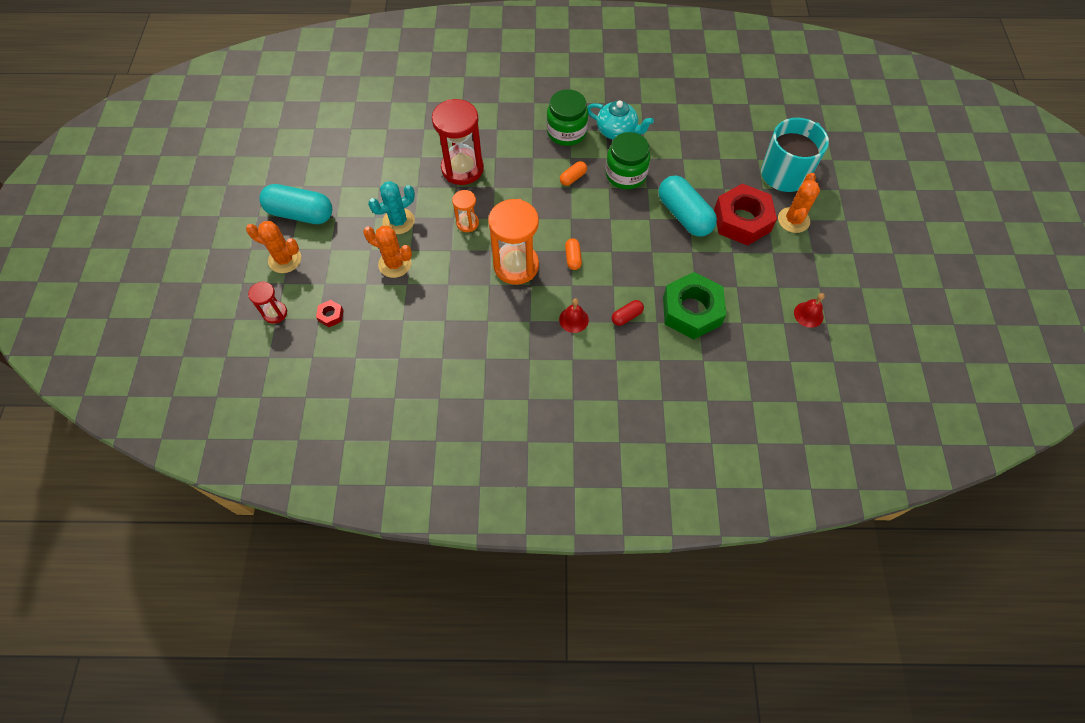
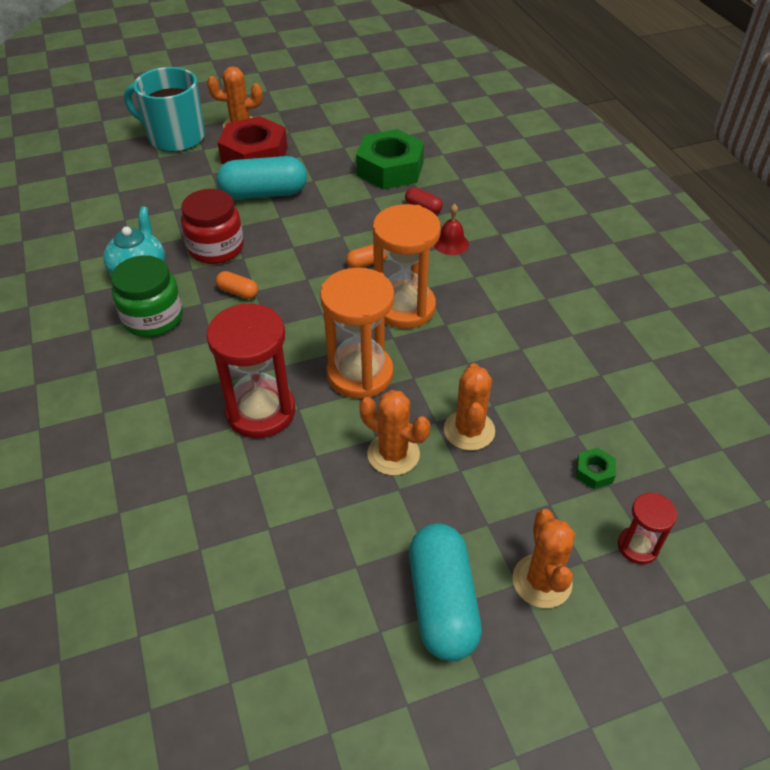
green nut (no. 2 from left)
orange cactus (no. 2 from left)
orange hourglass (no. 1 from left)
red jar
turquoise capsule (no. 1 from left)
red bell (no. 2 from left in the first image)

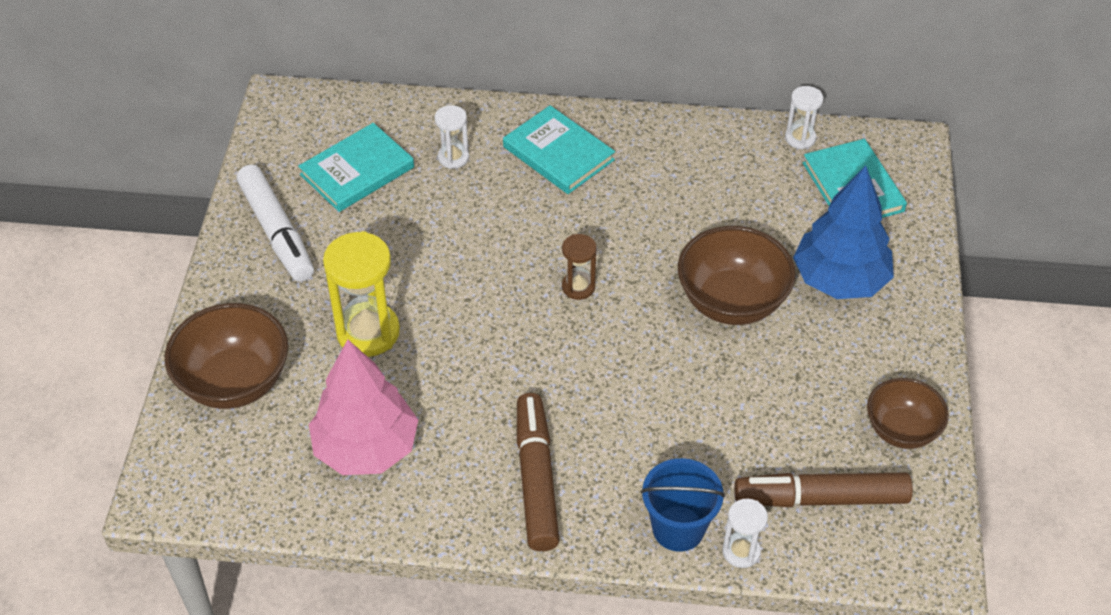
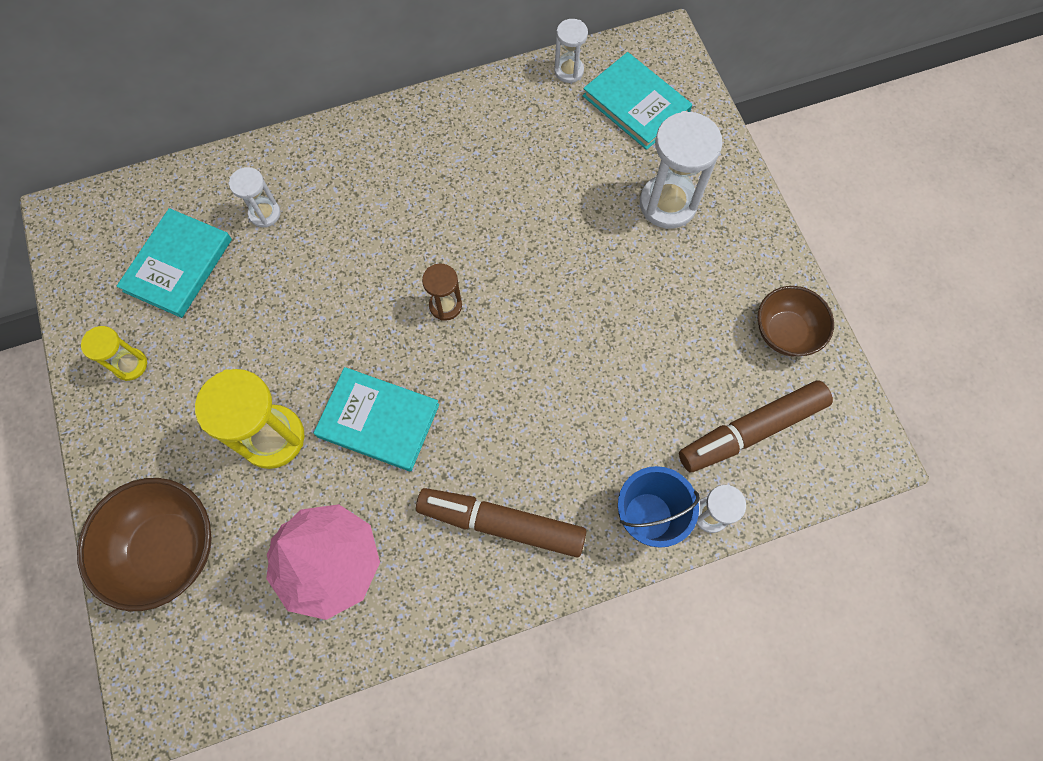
yellow hourglass (no. 1 from left)
turquoise book (no. 2 from left)
brown marker (no. 1 from left)
brown bowl (no. 2 from left in the first image)
white hourglass (no. 3 from left)

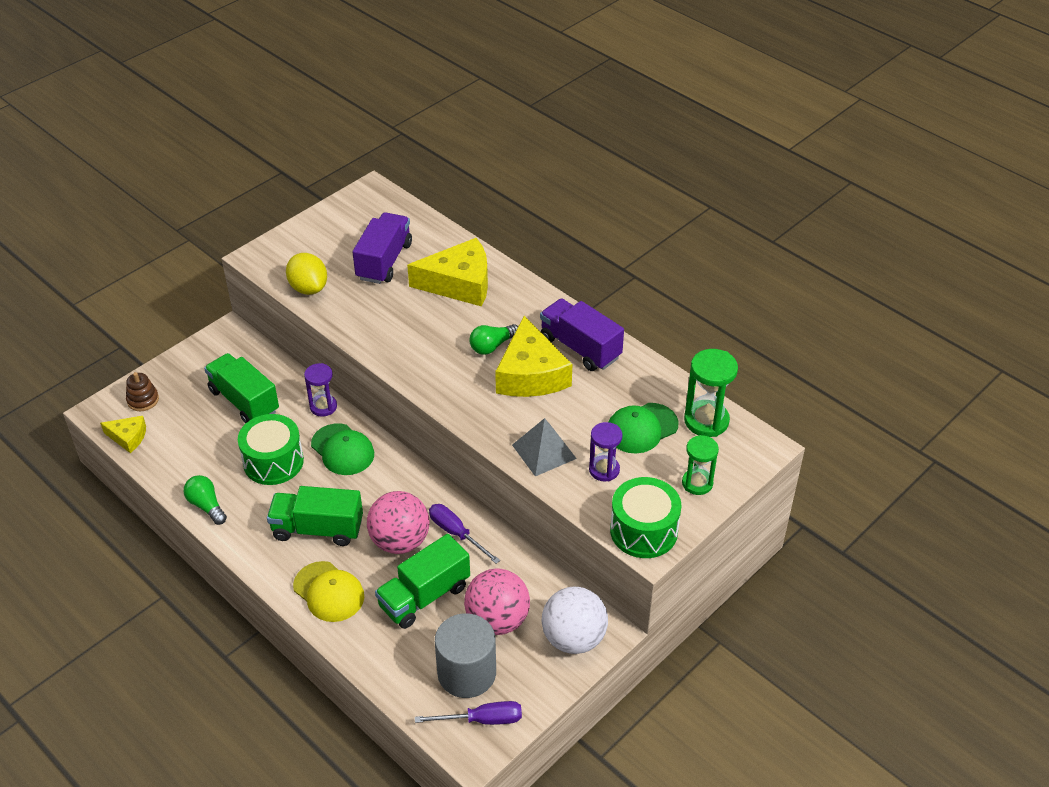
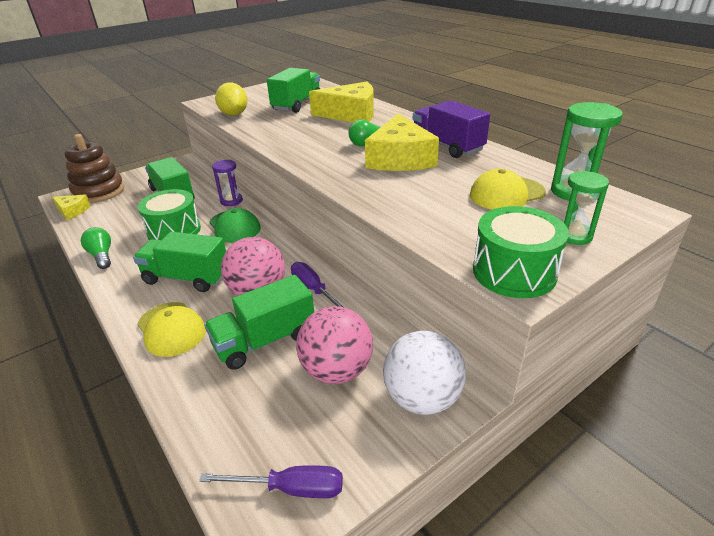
brown stacking toy
green truck (no. 4 from left)
grey cylinder
grey pyramid
purple hourglass (no. 2 from left in the first image)
yellow cap (no. 2 from left)

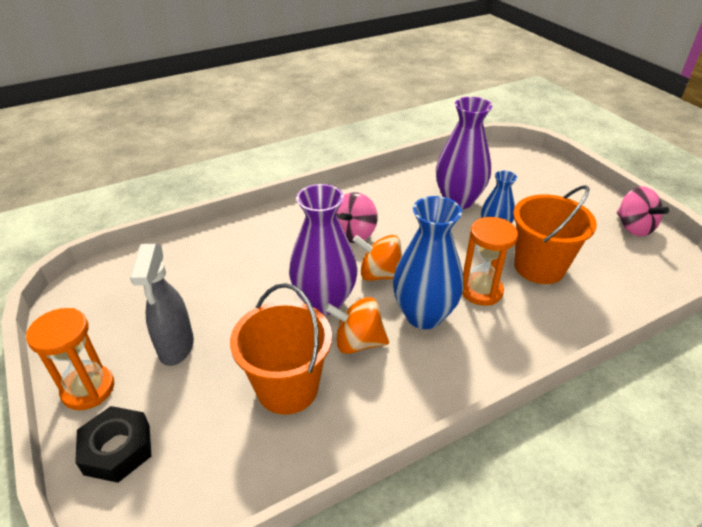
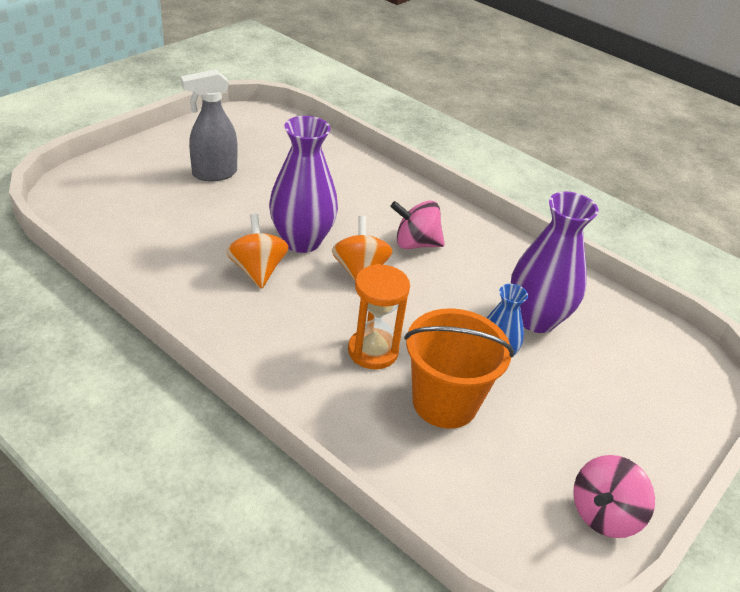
orange hourglass (no. 1 from left in the first image)
black nut
orange bucket (no. 1 from left in the first image)
blue vase (no. 1 from left in the first image)

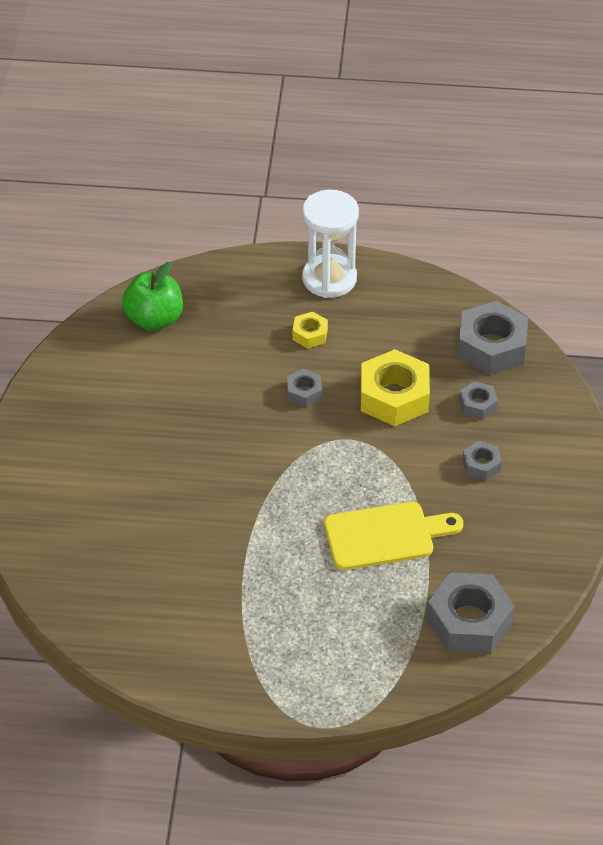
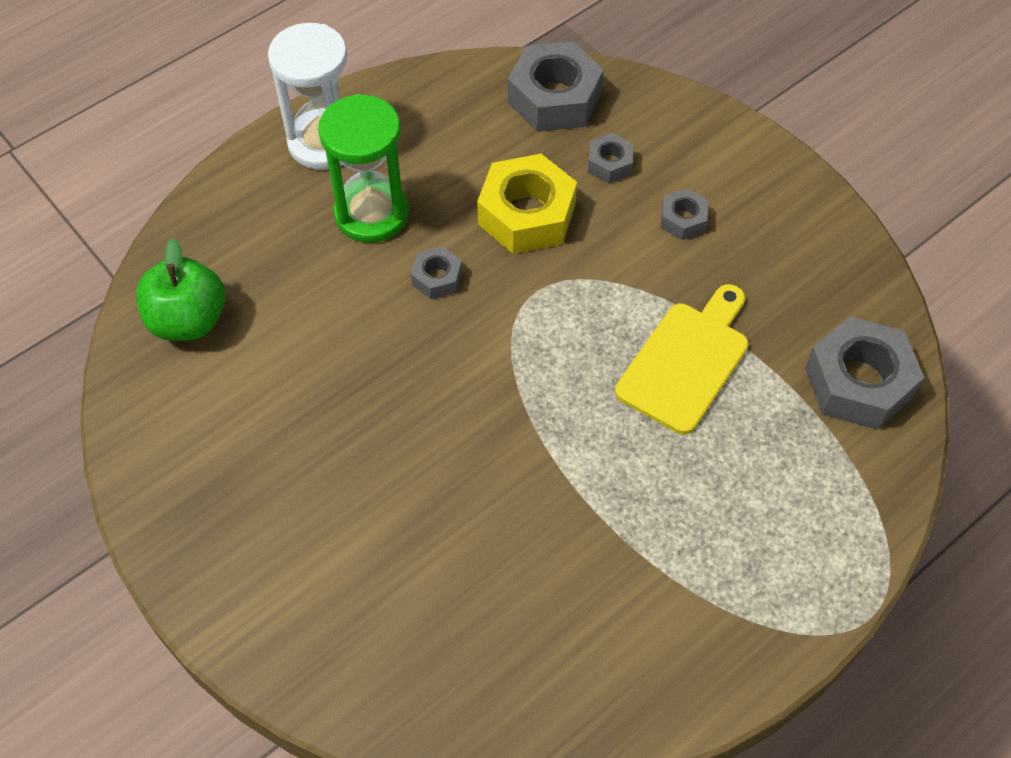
green hourglass

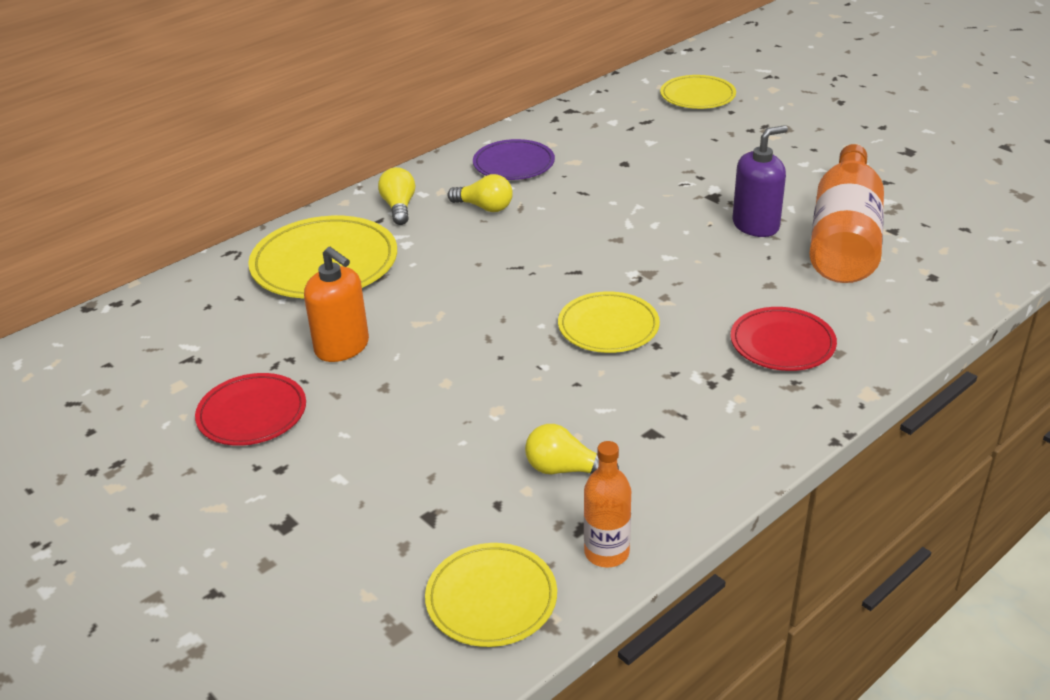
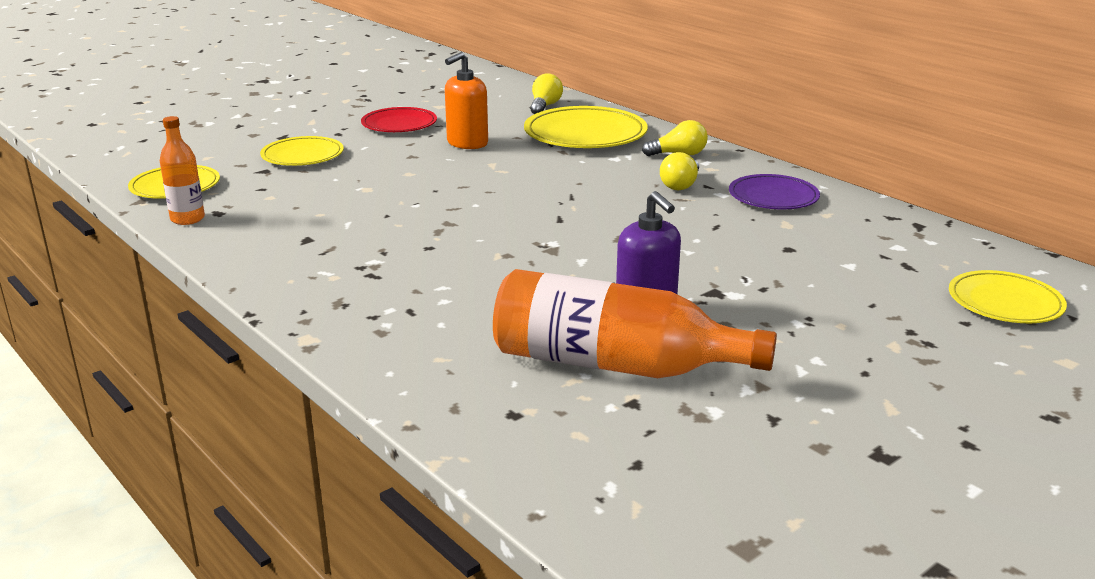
yellow light bulb (no. 1 from left)
yellow plate (no. 2 from left)
red plate (no. 2 from left in the first image)

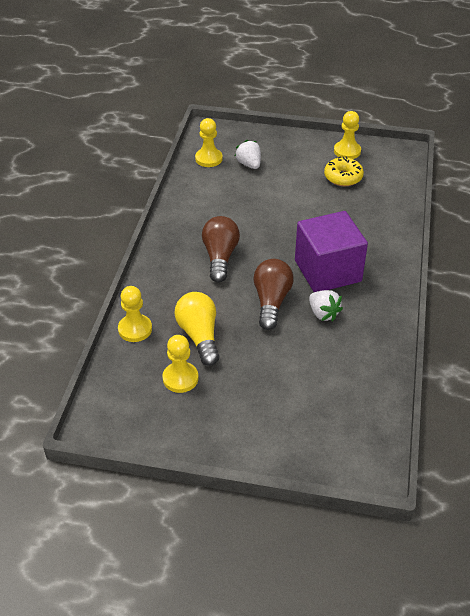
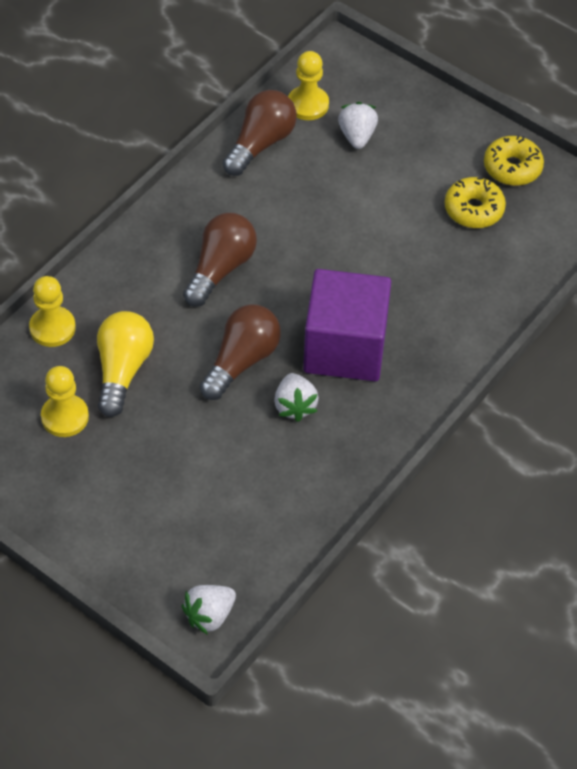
yellow donut (no. 2 from left)
white strawberry (no. 1 from left)
brown light bulb (no. 3 from left)

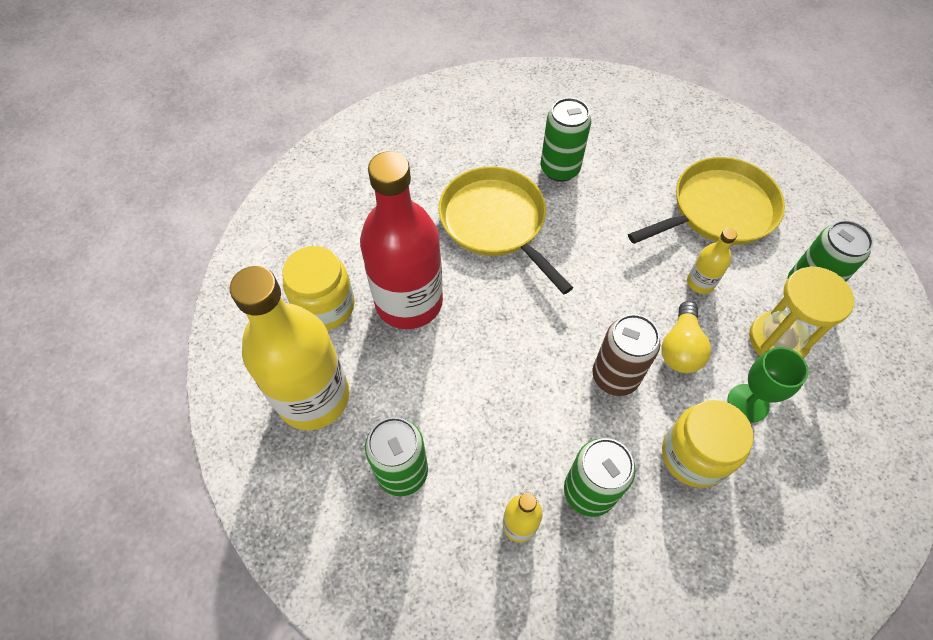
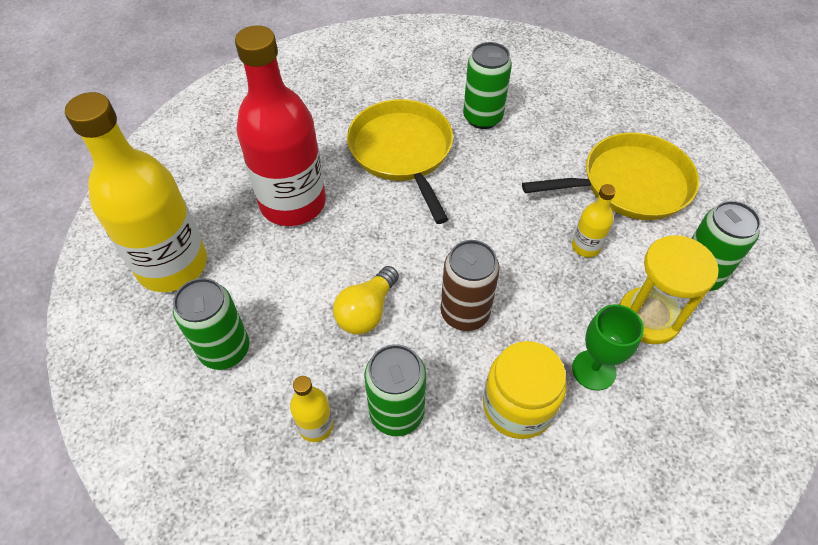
yellow jar (no. 1 from left in the first image)
yellow light bulb

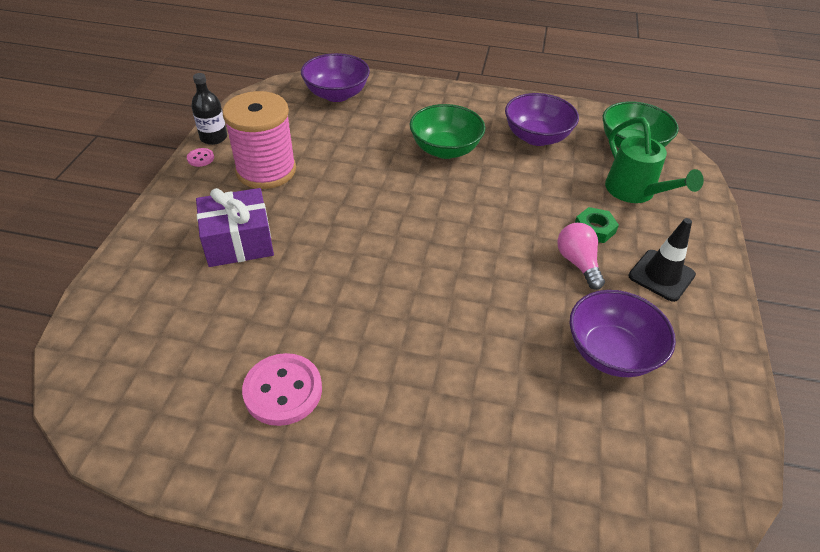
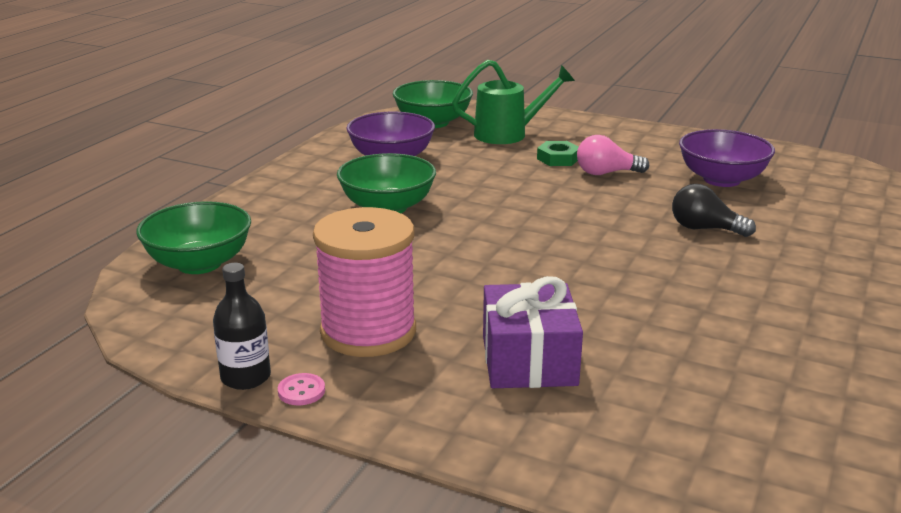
pink button (no. 2 from left in the first image)
green bowl (no. 1 from left)
black traffic cone
black light bulb

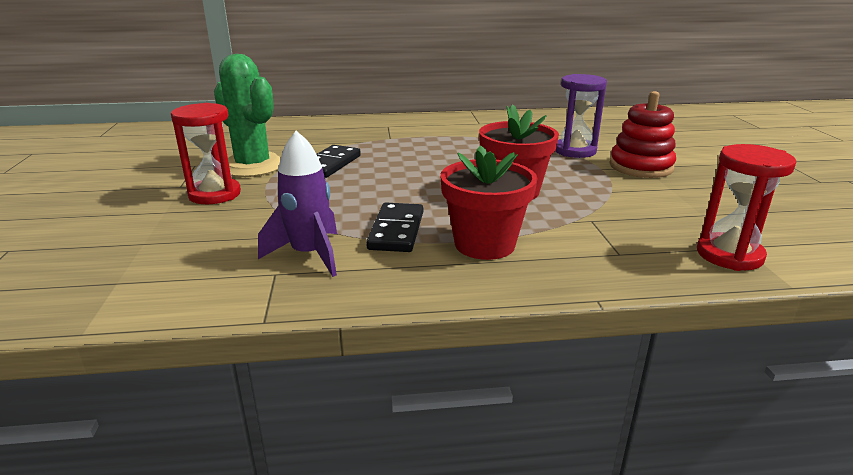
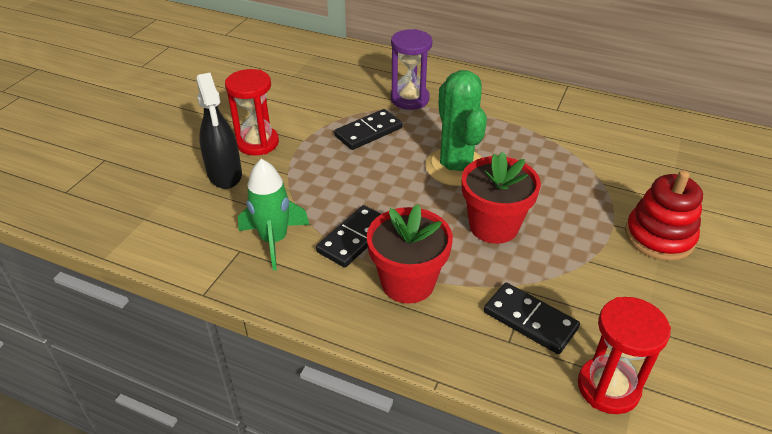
green cactus
green rocket
purple hourglass
black spray bottle
black domino (no. 3 from left)

